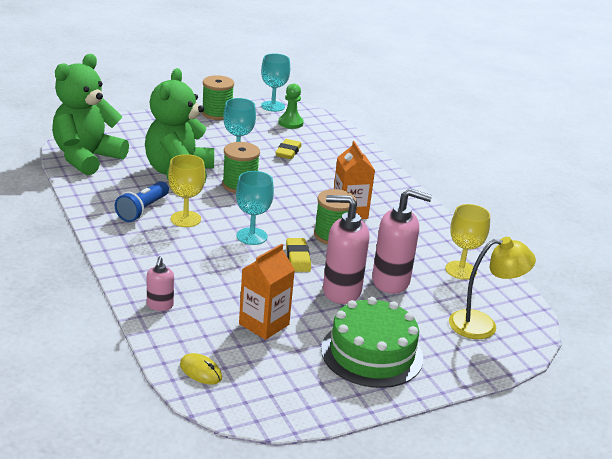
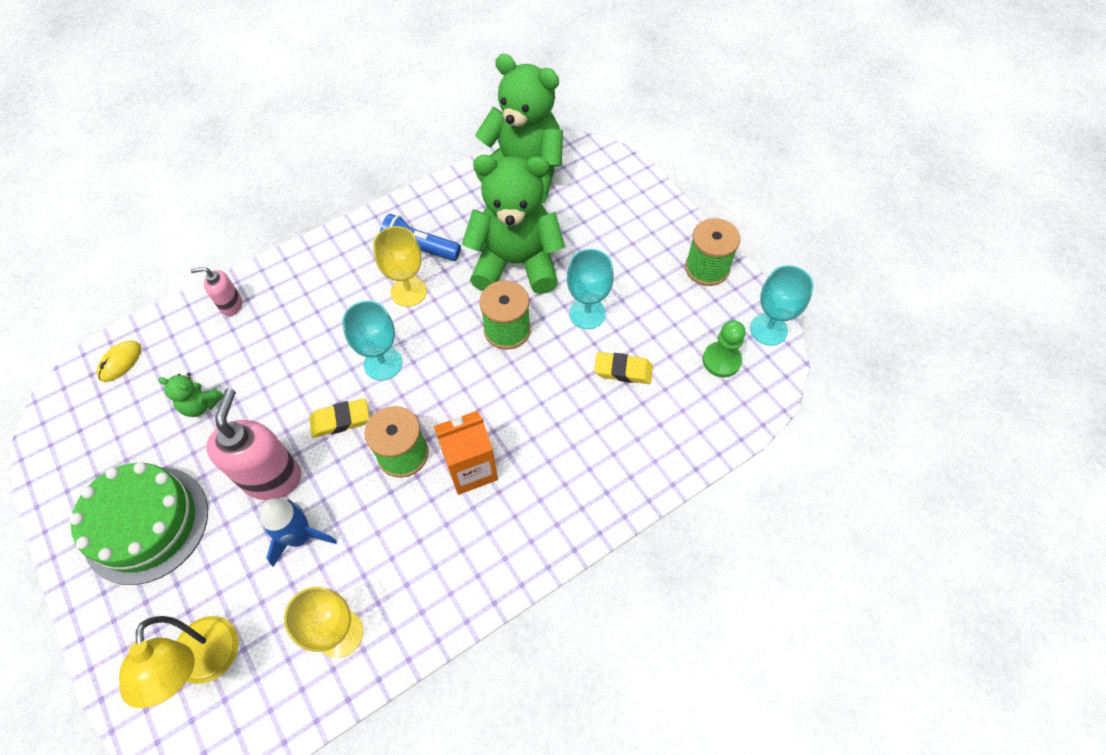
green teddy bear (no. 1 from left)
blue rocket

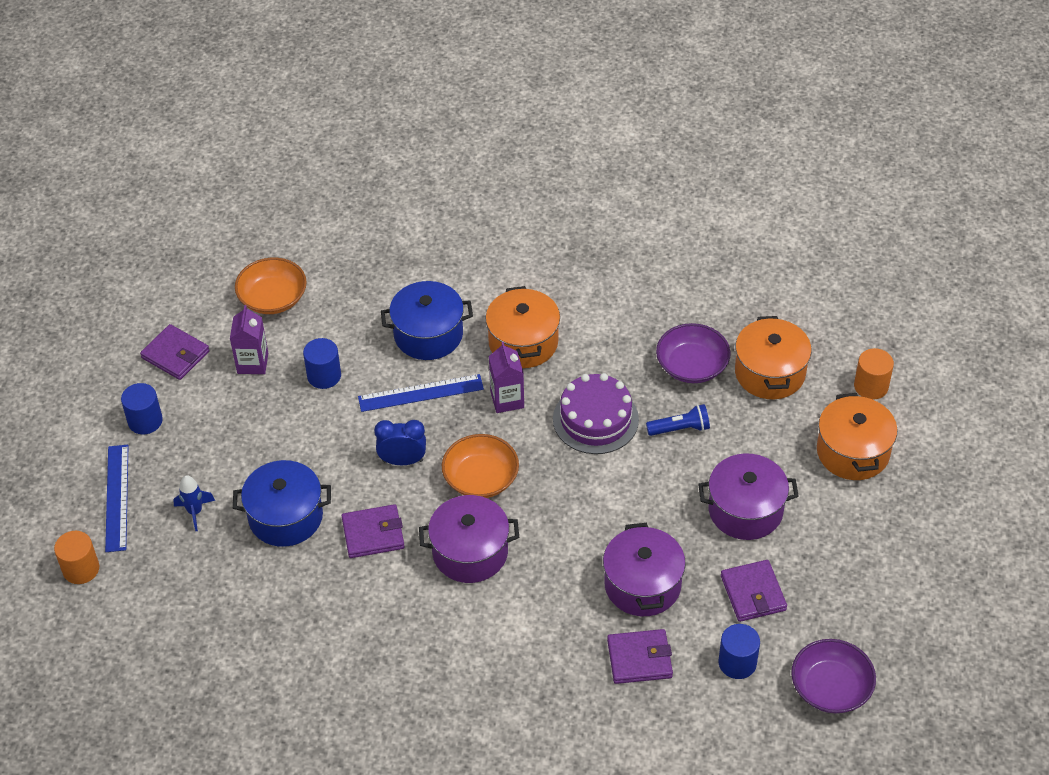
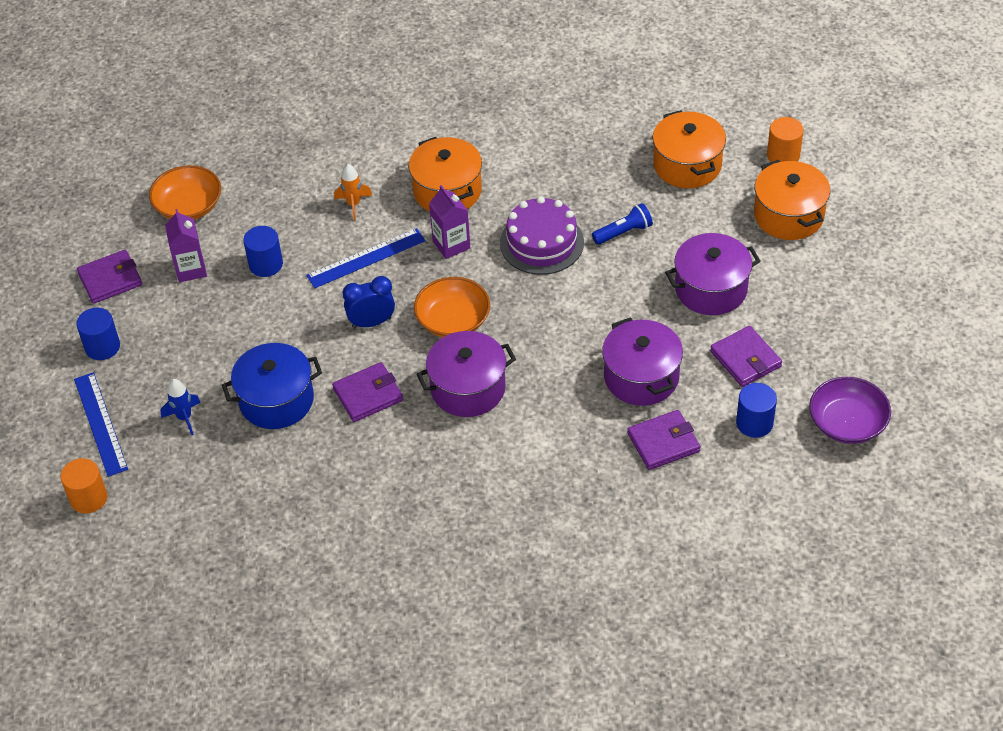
purple wallet (no. 1 from left)
orange rocket
purple bowl (no. 1 from left in the first image)

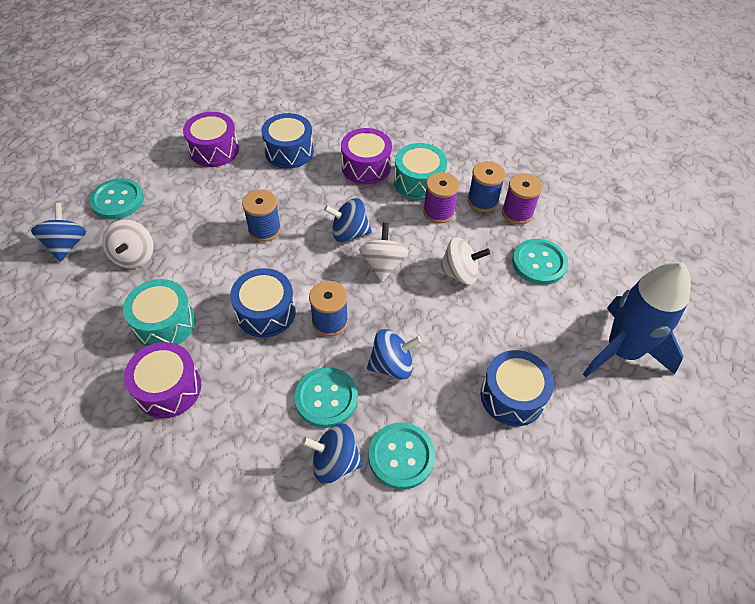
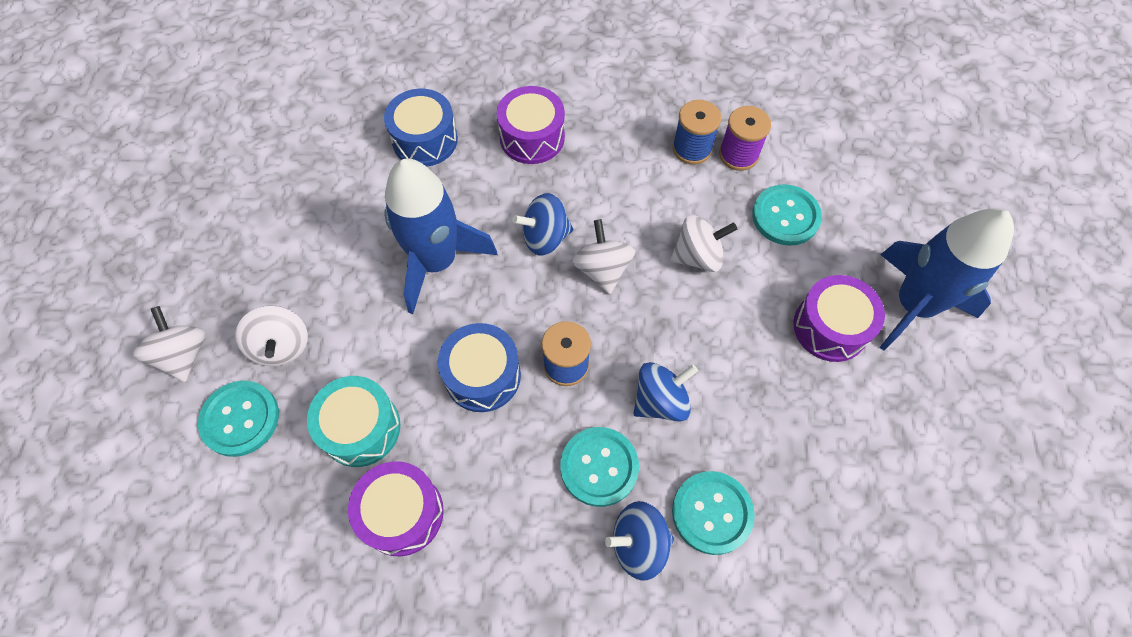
white spinning top (no. 1 from left)
turquoise button (no. 1 from left)
purple drum (no. 3 from left)
blue rocket (no. 1 from left)
turquoise drum (no. 2 from left in the first image)
purple spool (no. 1 from left in the first image)
blue drum (no. 3 from left in the first image)

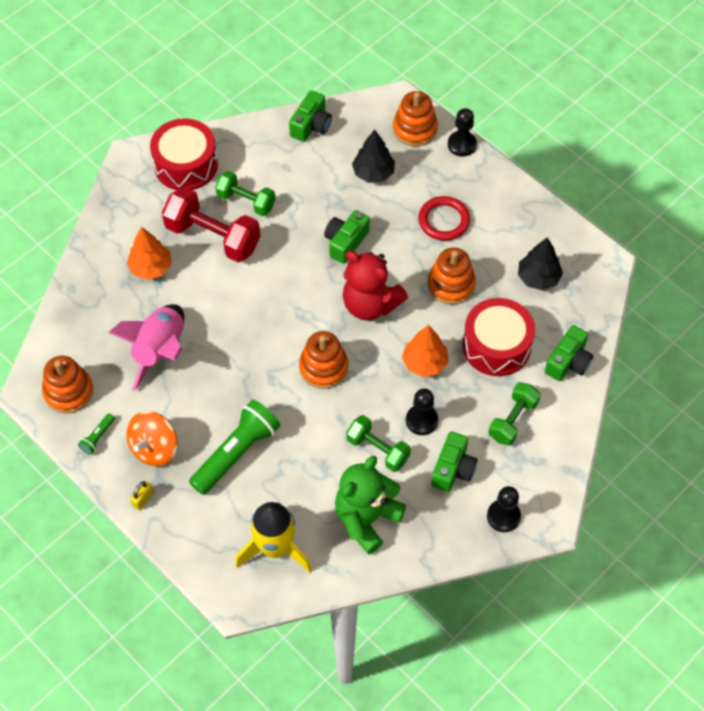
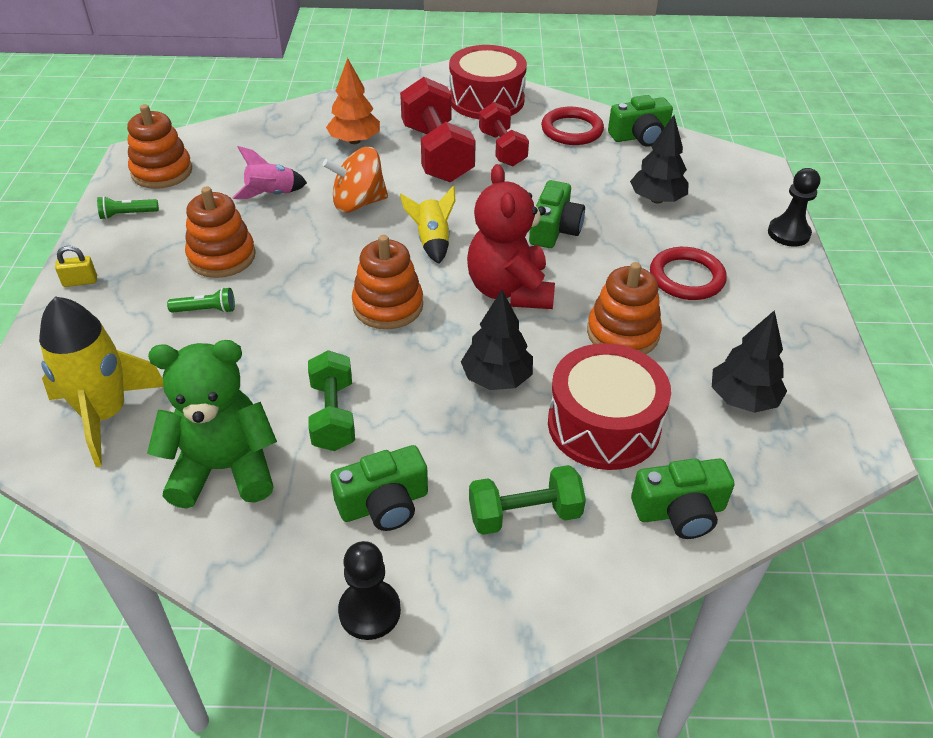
pink rocket
orange spinning top
green flashlight (no. 2 from left)
red dumbbell (no. 2 from left)
green camera (no. 2 from left)
orange stacking toy (no. 2 from left)
black tree (no. 1 from left)
black pawn (no. 1 from left in the first image)
yellow rocket (no. 2 from left)
red ring (no. 1 from left)

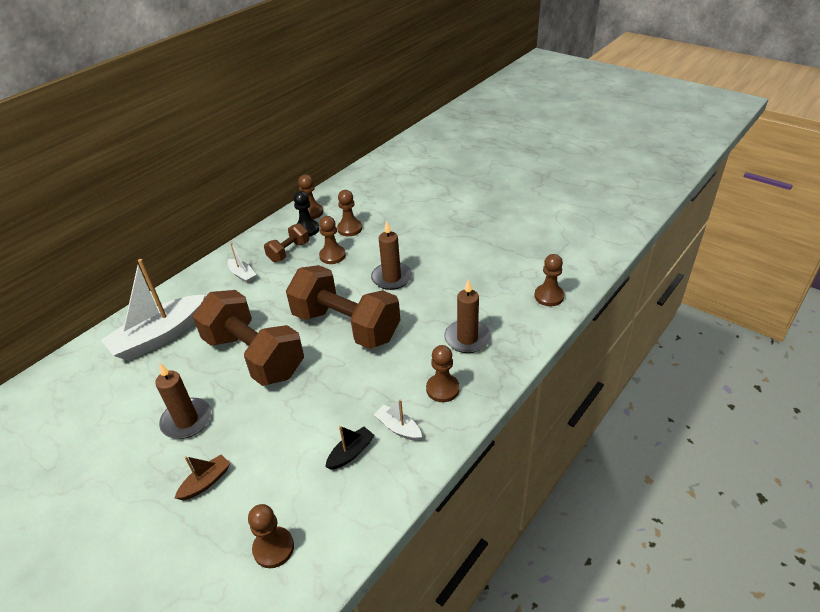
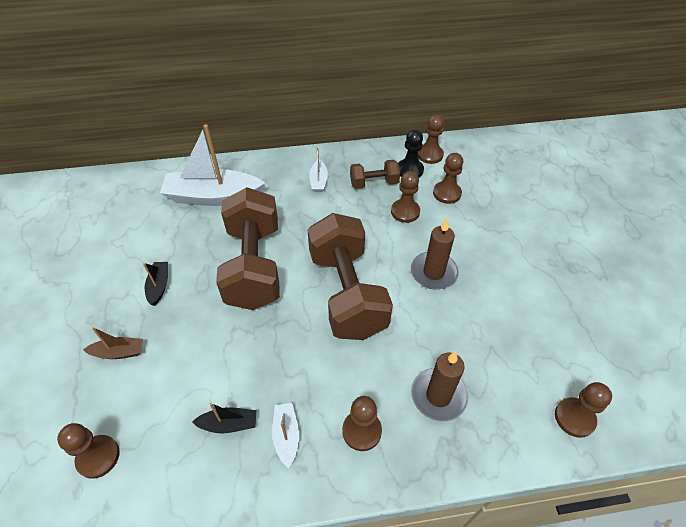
black boat (no. 1 from left)

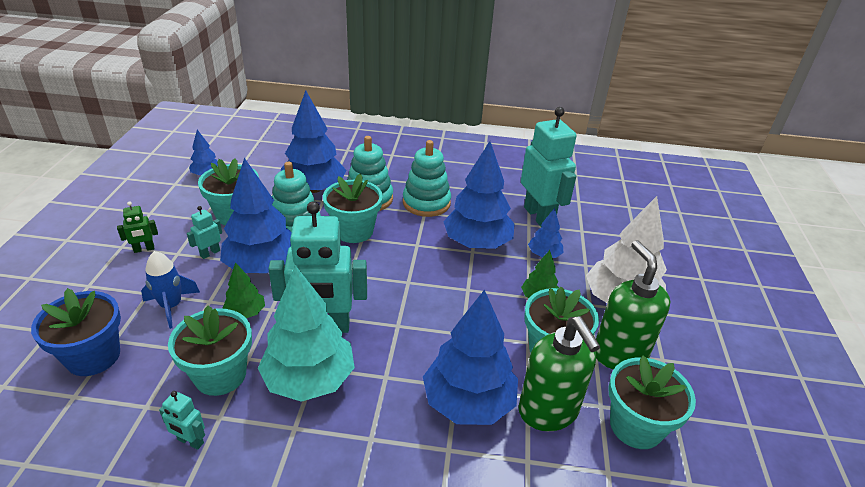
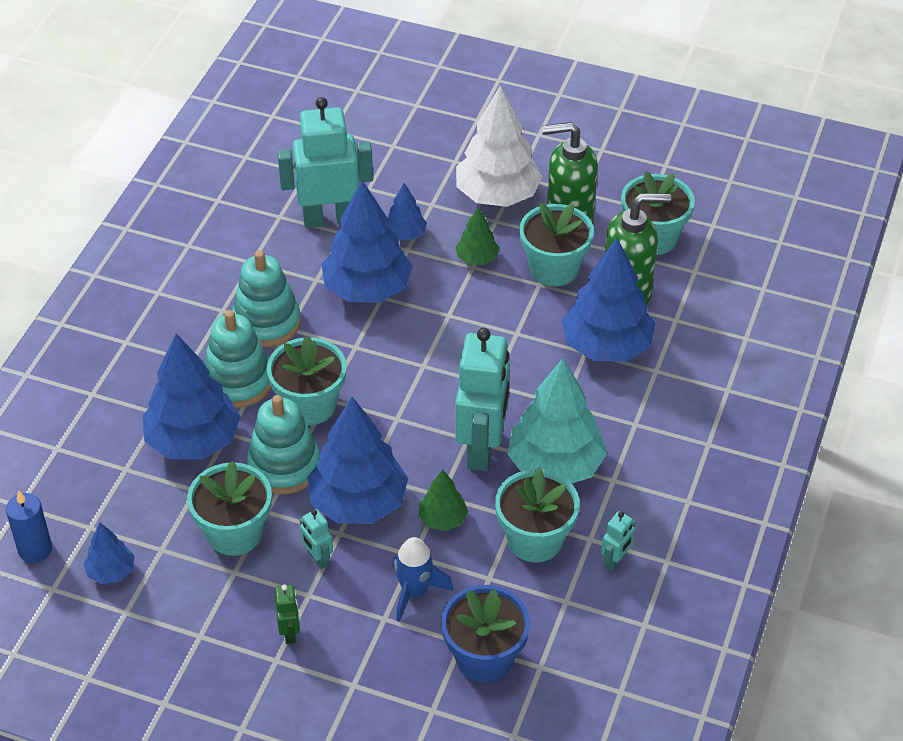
blue candle

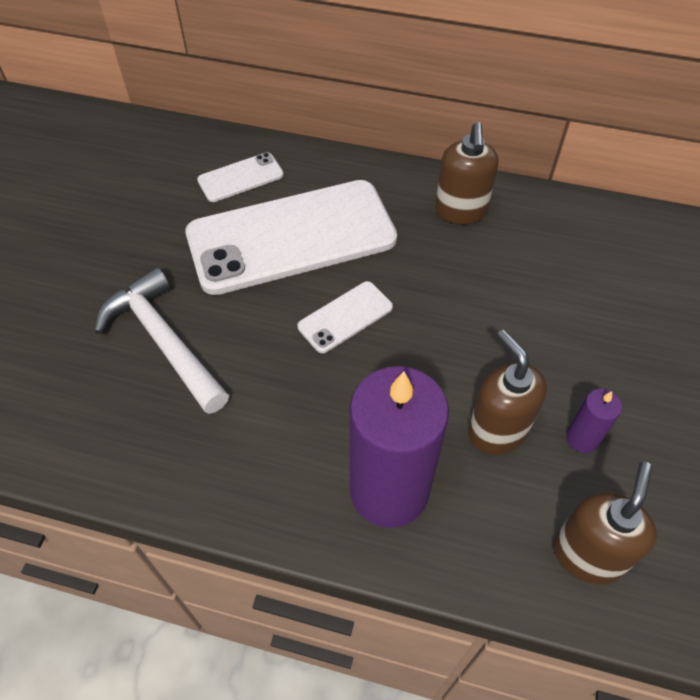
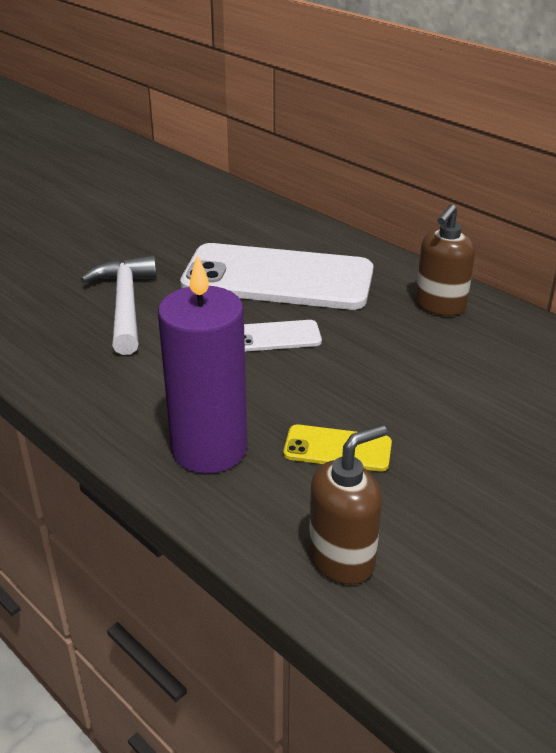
white phone (no. 1 from left in the first image)
yellow phone
purple candle (no. 2 from left in the first image)

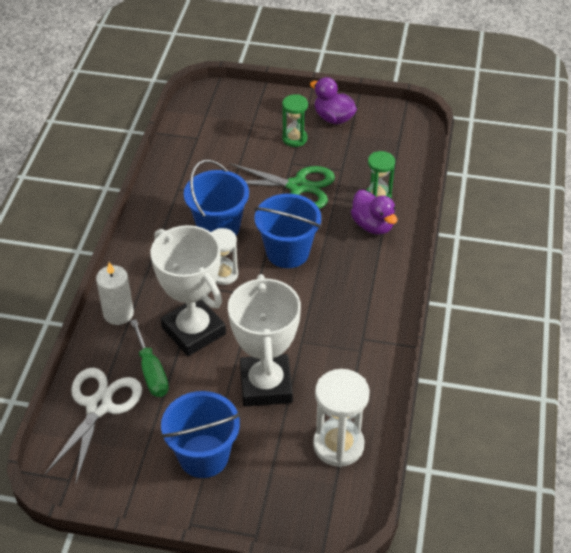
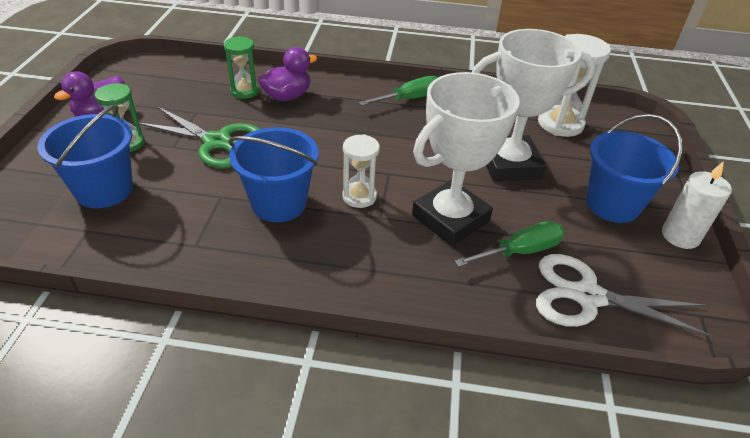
white candle
green scissors
blue bucket (no. 1 from left)
green screwdriver (no. 1 from left)

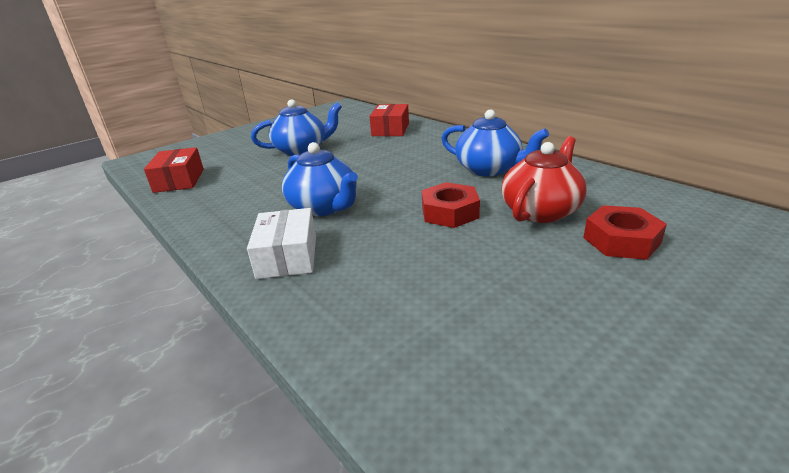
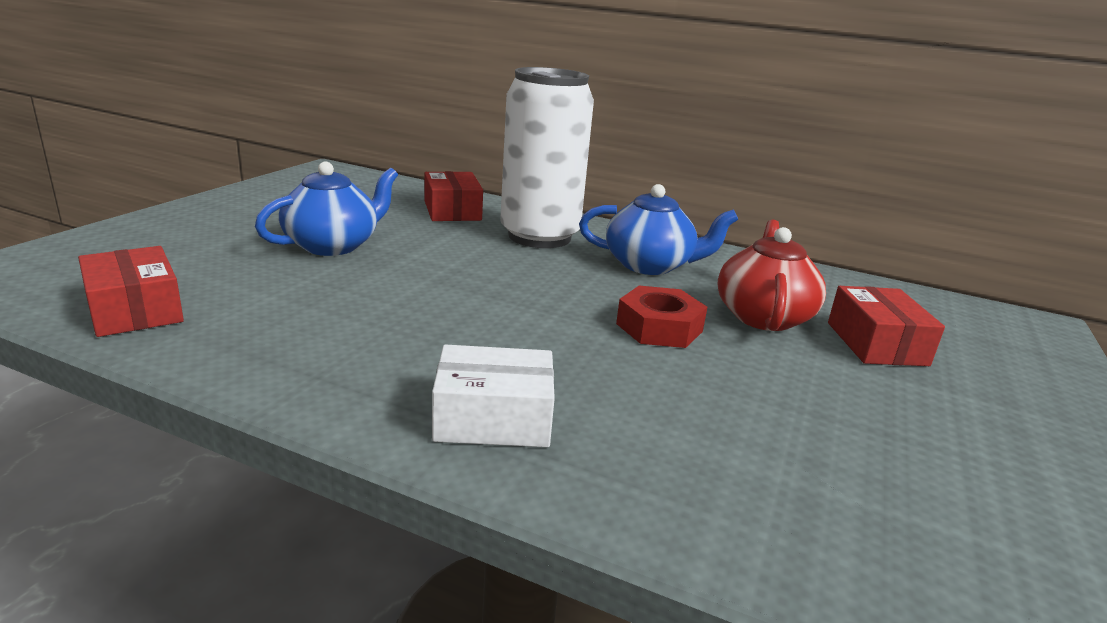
white box
blue teapot (no. 2 from left in the first image)
red box (no. 3 from left)
white can

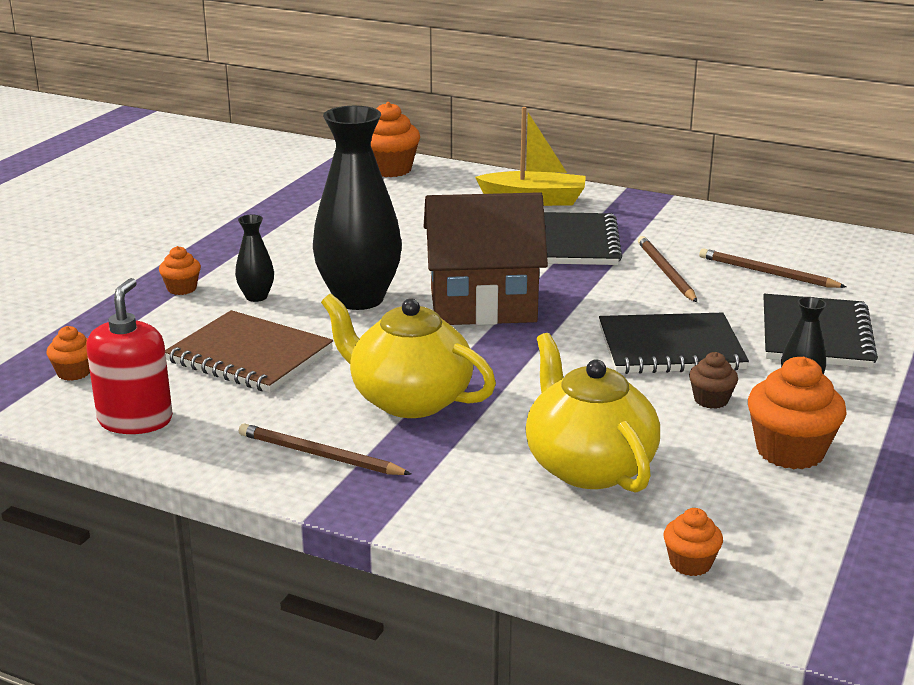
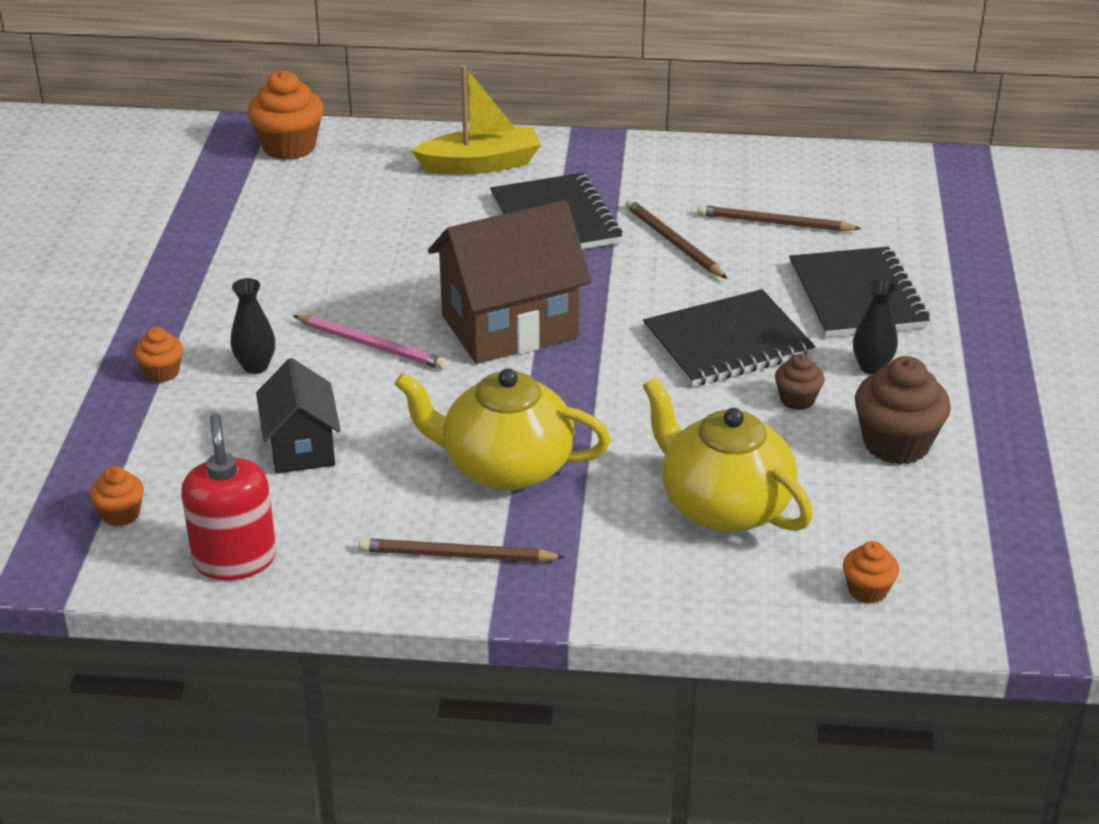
black house
pink pencil
brown cupcake (no. 2 from left)

